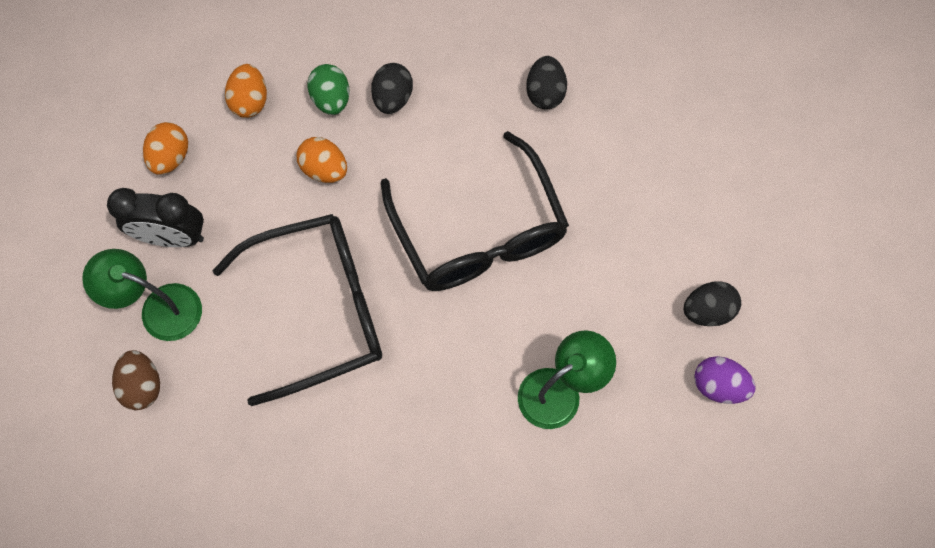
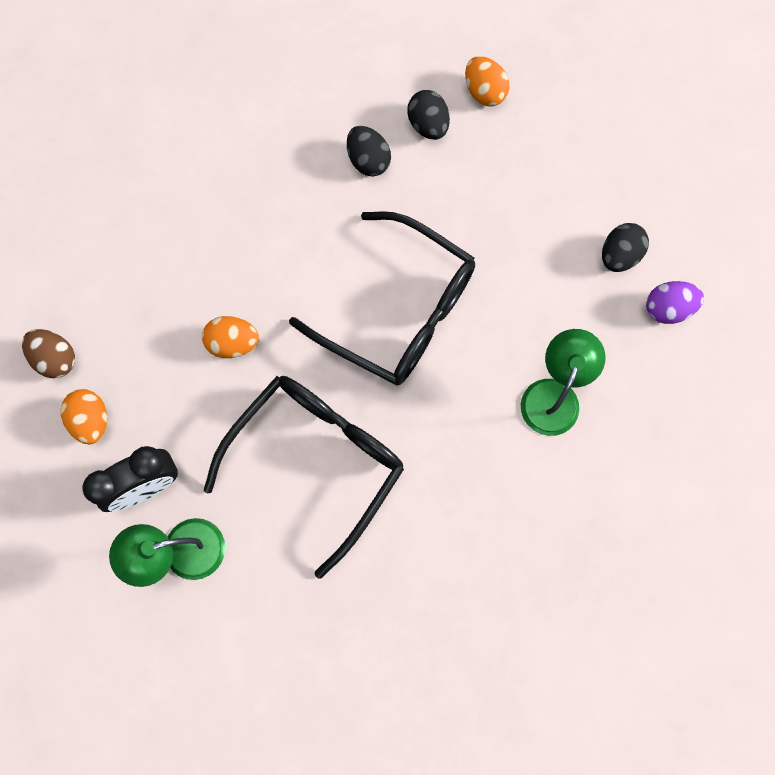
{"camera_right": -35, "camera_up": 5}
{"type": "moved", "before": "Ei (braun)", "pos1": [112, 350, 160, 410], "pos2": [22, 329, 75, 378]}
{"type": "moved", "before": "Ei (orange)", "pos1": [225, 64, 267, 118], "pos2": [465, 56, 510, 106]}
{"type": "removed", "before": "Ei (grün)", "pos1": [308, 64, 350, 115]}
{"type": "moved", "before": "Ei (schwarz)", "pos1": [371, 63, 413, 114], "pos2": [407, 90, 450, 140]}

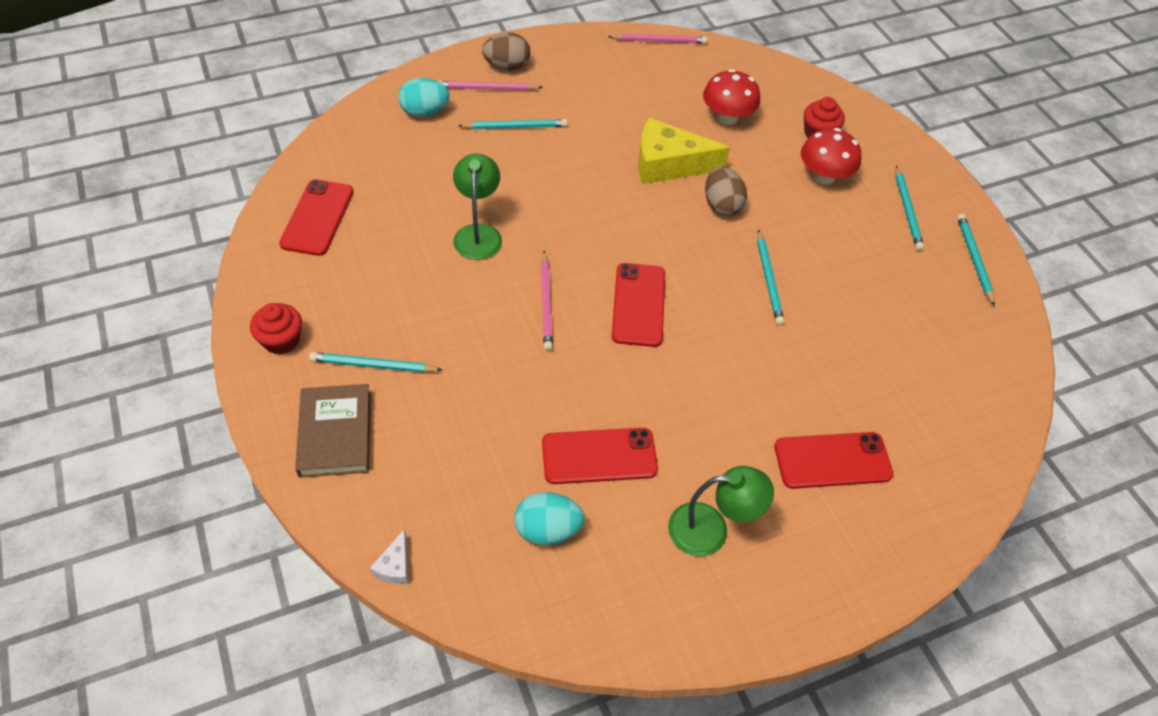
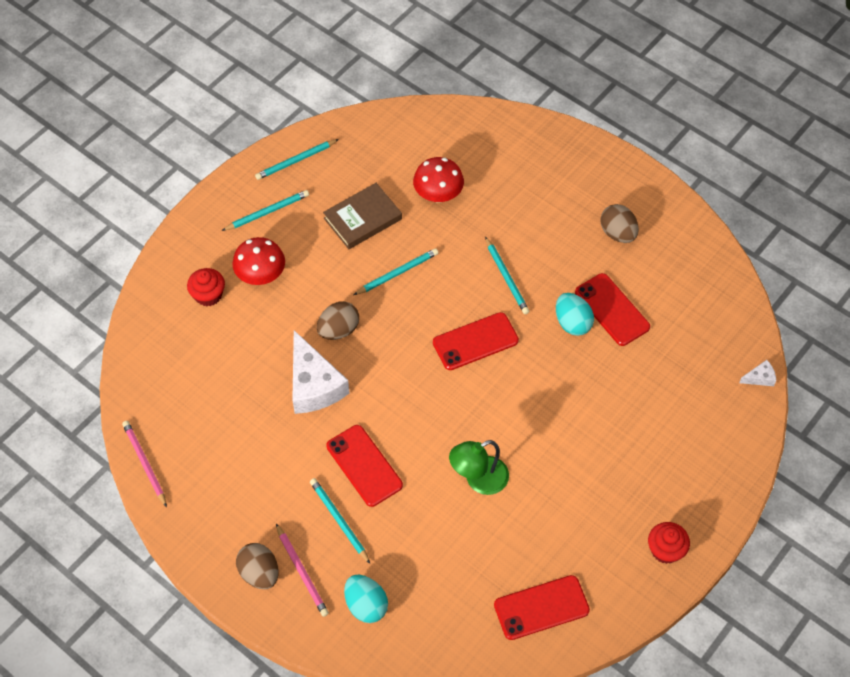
{"camera_right": -115, "camera_up": 5}
{"type": "moved", "before": "Buch (braun)", "pos1": [295, 384, 371, 478], "pos2": [323, 183, 402, 249]}
{"type": "moved", "before": "Bleistift (türkis)", "pos1": [309, 352, 442, 373], "pos2": [485, 237, 529, 314]}
{"type": "moved", "before": "Ei (türkis)", "pos1": [514, 492, 585, 545], "pos2": [556, 293, 594, 336]}
{"type": "removed", "before": "Bleistift (rosa)", "pos1": [541, 250, 553, 351]}
{"type": "recoloured", "before": "Käse (gelb)", "after": "Käse (weiß)", "pos1": [638, 118, 730, 184], "pos2": [292, 330, 349, 414]}
{"type": "replaced", "before": "Lampe (grün)", "after": "Ei (braun)", "pos1": [668, 466, 774, 557], "pos2": [600, 204, 639, 243]}
{"type": "moved", "before": "Pilz (rot)", "pos1": [703, 69, 760, 125], "pos2": [413, 157, 464, 203]}
{"type": "moved", "before": "Handy (rot)", "pos1": [774, 432, 894, 489], "pos2": [326, 425, 403, 507]}

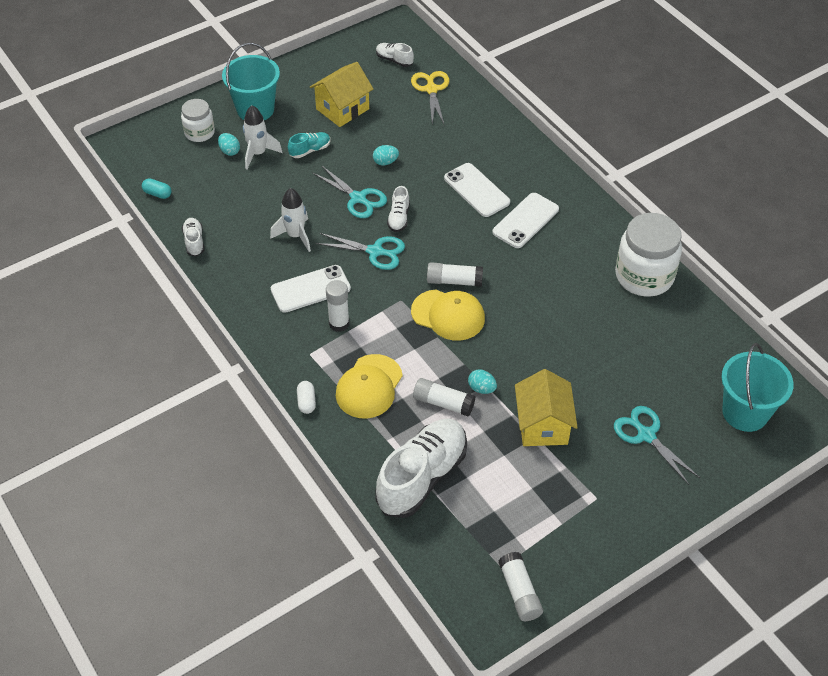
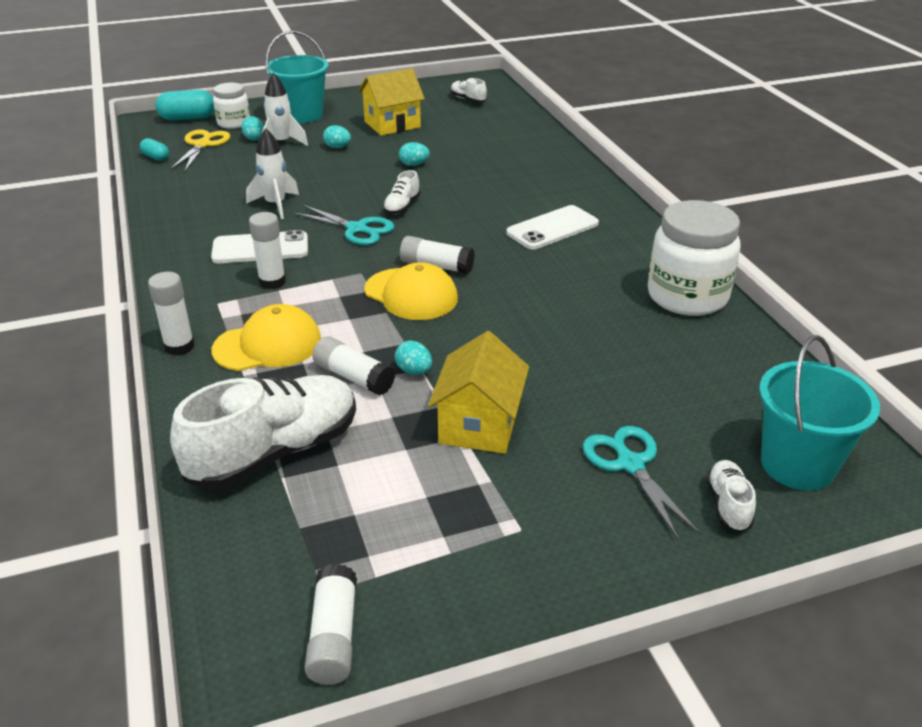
{"camera_right": 15, "camera_up": -15}
{"type": "moved", "before": "Schuh (weiß)", "pos1": [182, 218, 204, 257], "pos2": [706, 460, 756, 533]}
{"type": "replaced", "before": "Schuh (türkis)", "after": "Ei (türkis)", "pos1": [288, 132, 331, 158], "pos2": [323, 125, 351, 148]}
{"type": "replaced", "before": "Kapsel (weiß)", "after": "Klebestift (weiß)", "pos1": [297, 381, 316, 414], "pos2": [148, 272, 195, 356]}
{"type": "removed", "before": "Schere (türkis)", "pos1": [313, 165, 387, 218]}
{"type": "turned", "before": "Kappe (gelb)", "pos1": [336, 354, 403, 419], "pos2": [212, 304, 321, 371], "turn": -150}
{"type": "moved", "before": "Schere (gelb)", "pos1": [411, 71, 450, 124], "pos2": [170, 129, 230, 171]}
{"type": "removed", "before": "Handy (weiß)", "pos1": [444, 163, 510, 217]}
{"type": "added", "after": "Kapsel (türkis)", "pos2": [155, 90, 214, 121]}

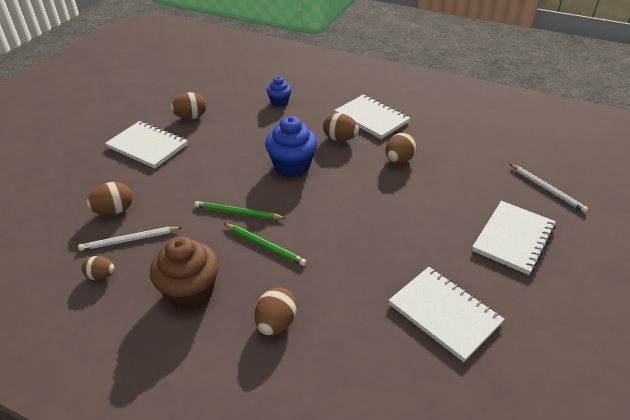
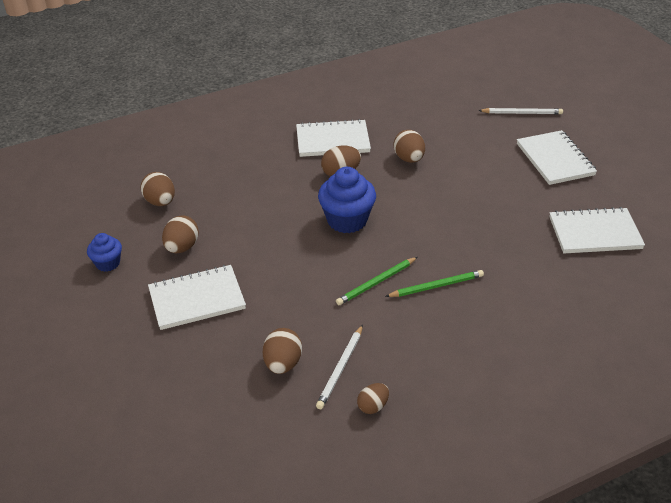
{"camera_right": -50, "camera_up": 0}
{"type": "removed", "before": "Muffin (braun)", "pos1": [150, 237, 219, 310]}
{"type": "moved", "before": "Ei (braun)", "pos1": [255, 287, 297, 335], "pos2": [141, 172, 175, 206]}
{"type": "moved", "before": "Muffin (blau)", "pos1": [266, 77, 292, 107], "pos2": [87, 233, 122, 272]}

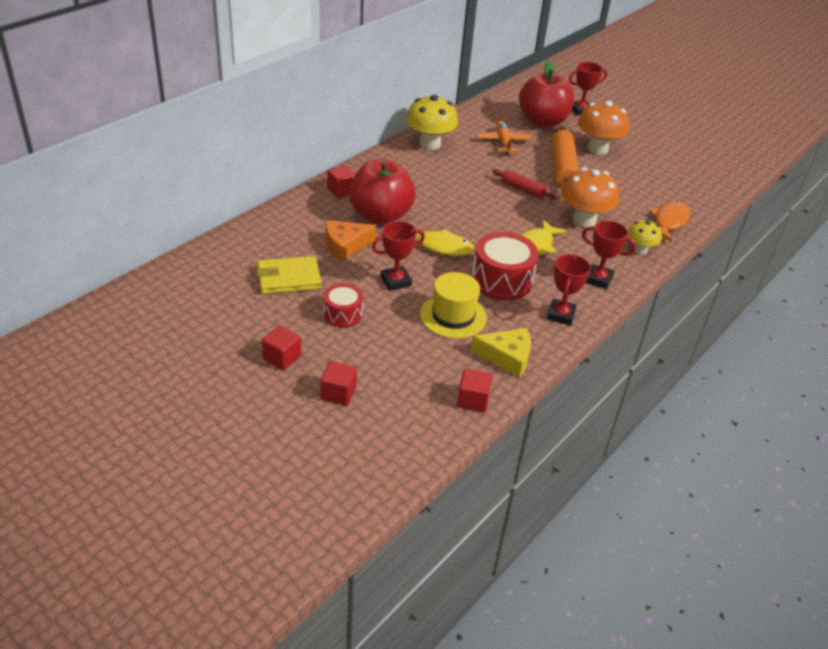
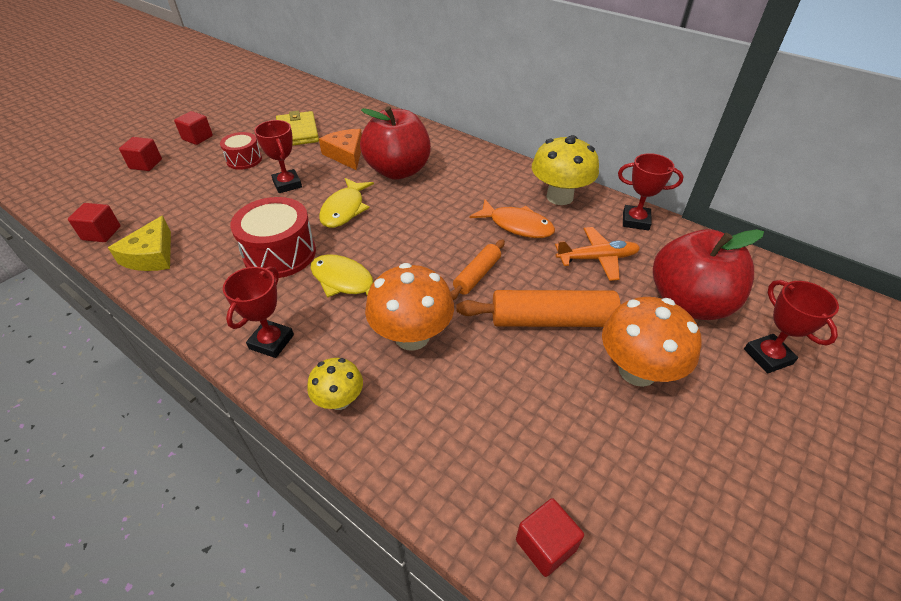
{"camera_right": 90, "camera_up": 5}
{"type": "moved", "before": "Kubus (rot)", "pos1": [327, 165, 355, 198], "pos2": [516, 498, 584, 577]}
{"type": "removed", "before": "Hut (gelb)", "pos1": [420, 272, 487, 339]}
{"type": "recoloured", "before": "Nudelholz (rot)", "after": "Nudelholz (orange)", "pos1": [492, 169, 557, 200], "pos2": [451, 239, 505, 300]}
{"type": "moved", "before": "Pokal (rot)", "pos1": [547, 254, 591, 326], "pos2": [618, 153, 684, 231]}
{"type": "moved", "before": "Fisch (orange)", "pos1": [649, 201, 691, 242], "pos2": [470, 199, 555, 238]}

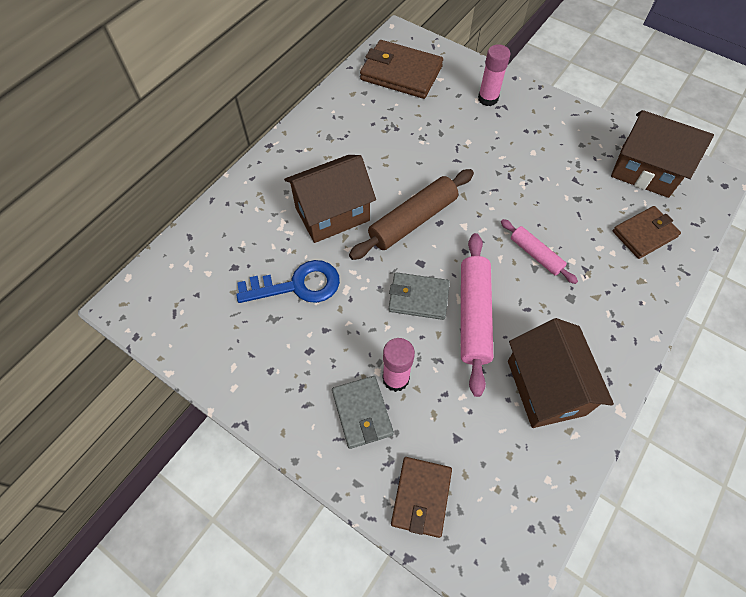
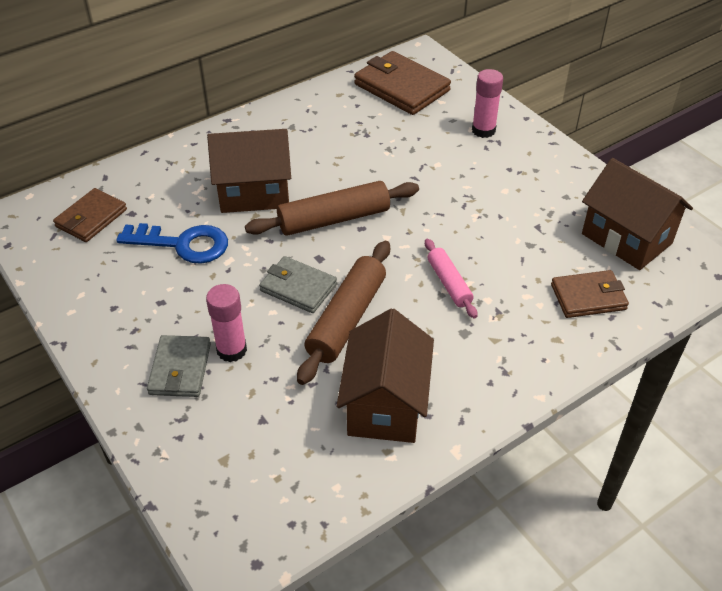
{"camera_right": 20, "camera_up": -15}
{"type": "moved", "before": "Geldbörse (braun)", "pos1": [391, 457, 452, 538], "pos2": [53, 188, 127, 242]}
{"type": "recoloured", "before": "Nudelholz (rosa)", "after": "Nudelholz (braun)", "pos1": [461, 233, 493, 397], "pos2": [297, 241, 390, 385]}

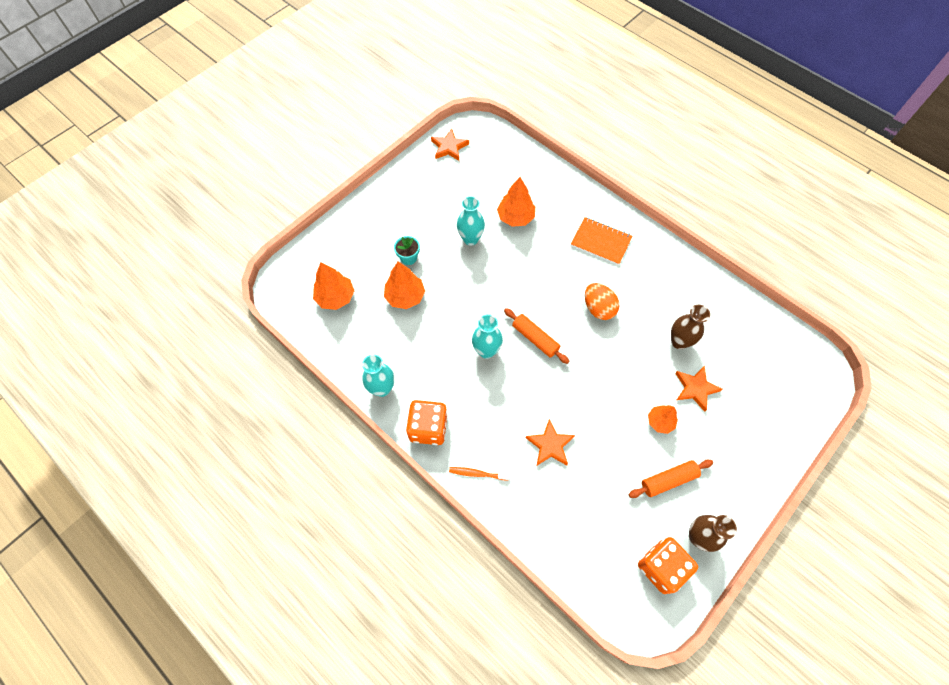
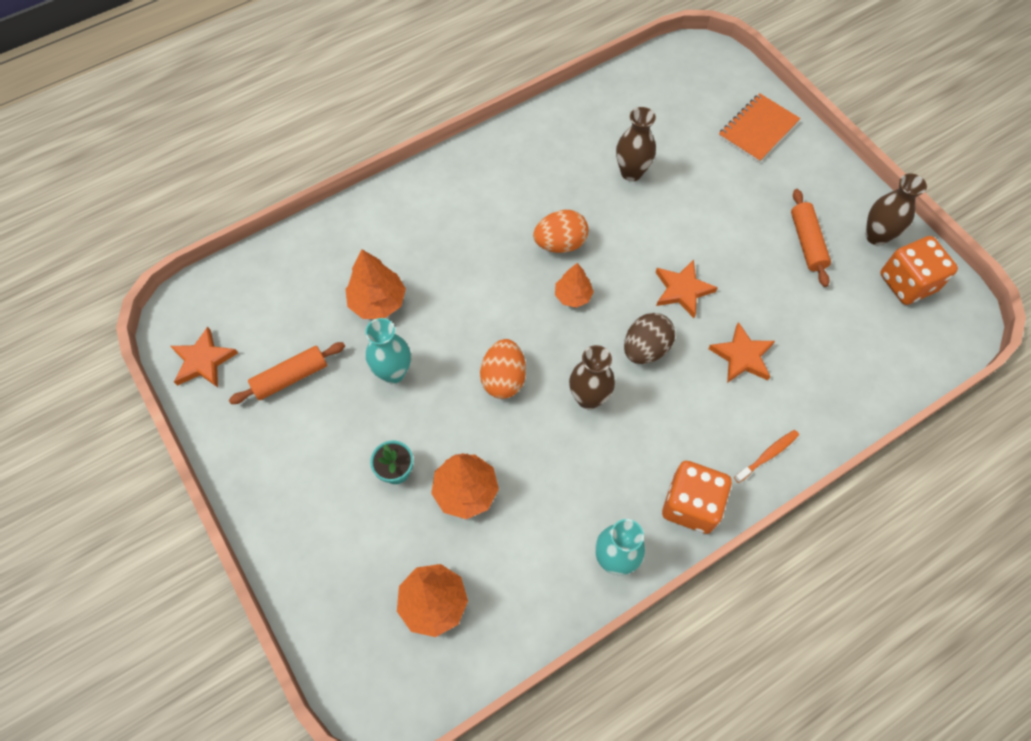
{"camera_right": -75, "camera_up": 0}
{"type": "turned", "before": "Zahnbürste (orange)", "pos1": [449, 467, 510, 481], "pos2": [734, 430, 799, 483], "turn": -150}
{"type": "recoloured", "before": "Vase (türkis)", "after": "Vase (braun)", "pos1": [472, 314, 503, 359], "pos2": [569, 345, 615, 409]}
{"type": "moved", "before": "Nudelholz (orange)", "pos1": [504, 308, 570, 364], "pos2": [229, 342, 345, 404]}
{"type": "moved", "before": "Notizbuch (orange)", "pos1": [571, 217, 633, 265], "pos2": [719, 93, 801, 163]}
{"type": "moved", "before": "Baum (orange)", "pos1": [648, 405, 678, 434], "pos2": [555, 263, 594, 308]}
{"type": "moved", "before": "Stern (orange)", "pos1": [675, 366, 723, 412], "pos2": [656, 259, 718, 318]}
{"type": "added", "after": "Ei (orange)", "pos2": [480, 339, 526, 399]}
{"type": "added", "after": "Ei (braun)", "pos2": [624, 313, 675, 364]}

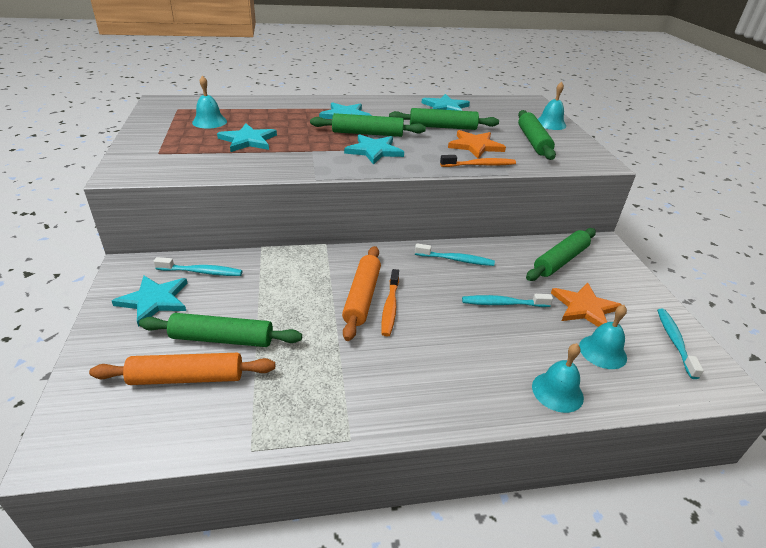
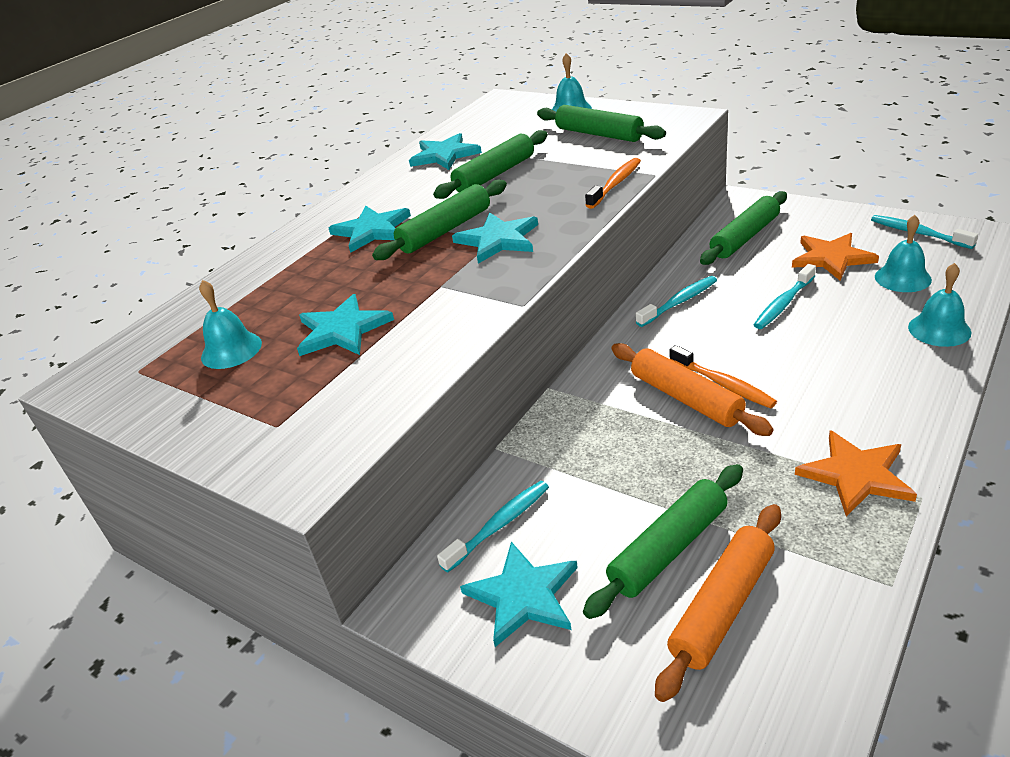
{"camera_right": -40, "camera_up": 0}
{"type": "moved", "before": "Stern (orange)", "pos1": [448, 130, 506, 159], "pos2": [795, 430, 917, 516]}
{"type": "turned", "before": "Nudelholz (grün)", "pos1": [526, 228, 596, 281], "pos2": [700, 191, 787, 265], "turn": 45}

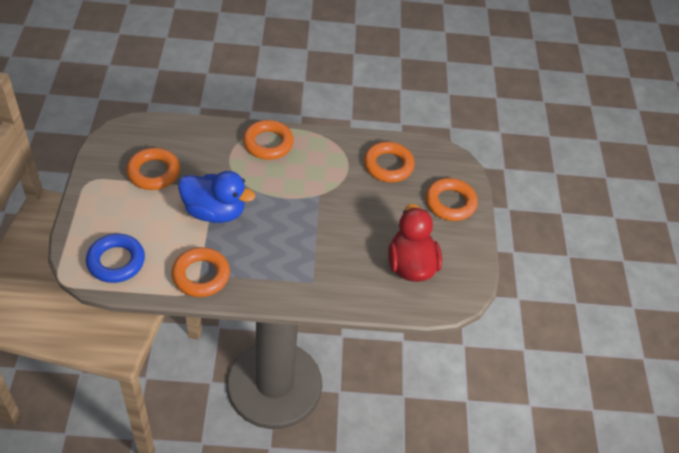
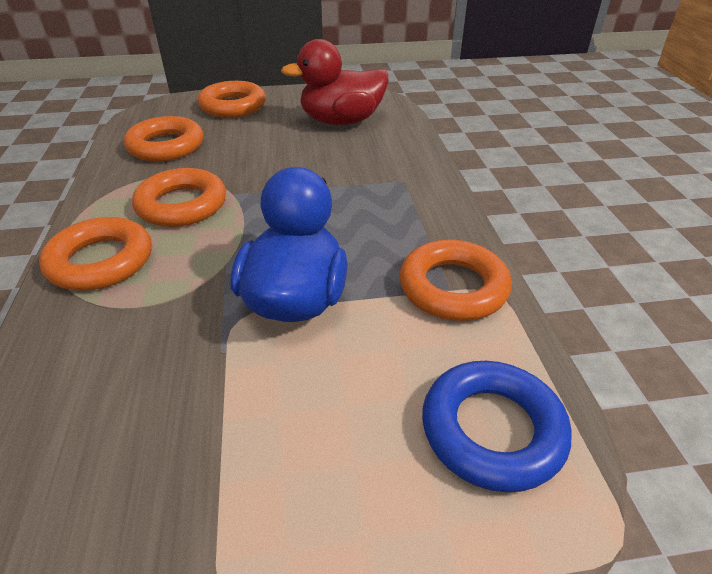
{"camera_right": -95, "camera_up": -10}
{"type": "moved", "before": "Ring (orange)", "pos1": [126, 148, 180, 190], "pos2": [132, 168, 226, 227]}

